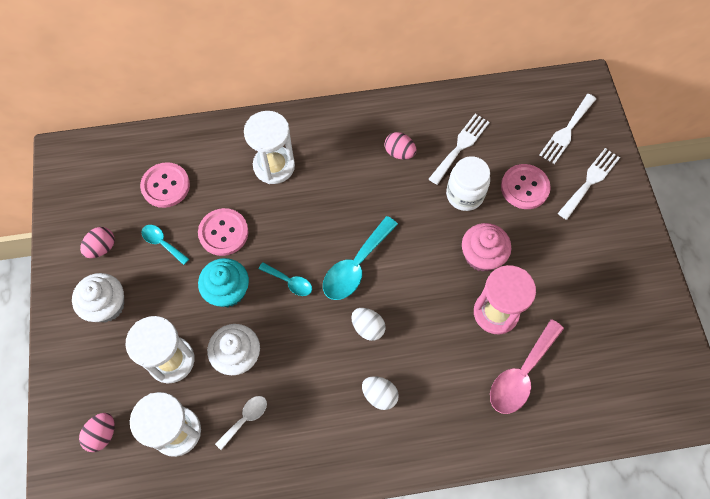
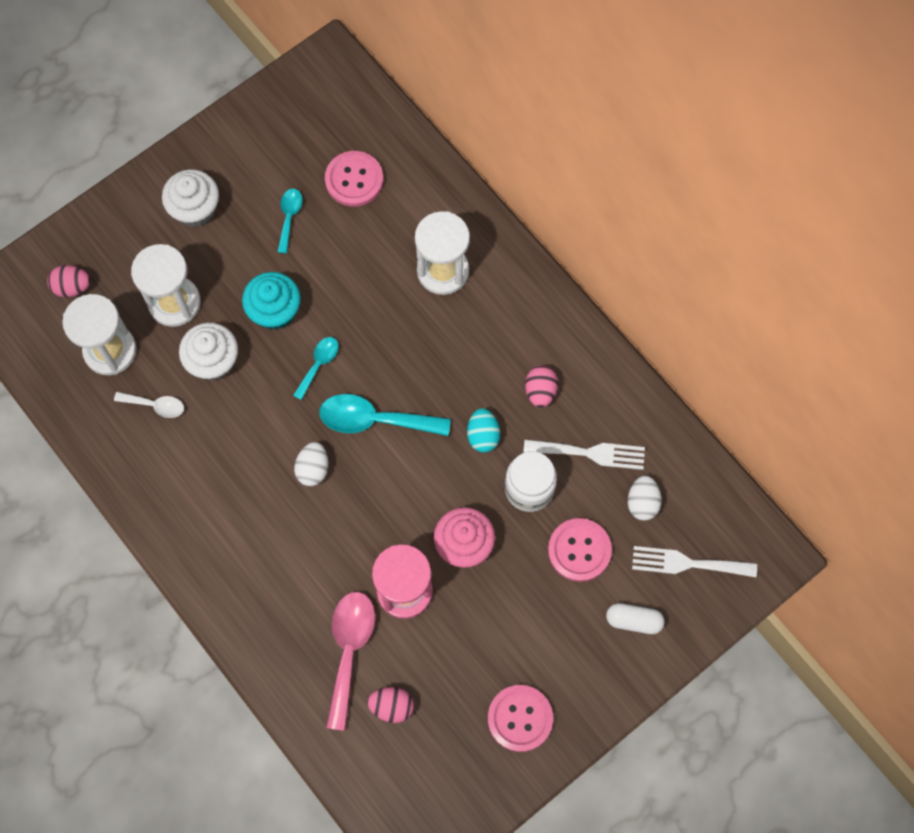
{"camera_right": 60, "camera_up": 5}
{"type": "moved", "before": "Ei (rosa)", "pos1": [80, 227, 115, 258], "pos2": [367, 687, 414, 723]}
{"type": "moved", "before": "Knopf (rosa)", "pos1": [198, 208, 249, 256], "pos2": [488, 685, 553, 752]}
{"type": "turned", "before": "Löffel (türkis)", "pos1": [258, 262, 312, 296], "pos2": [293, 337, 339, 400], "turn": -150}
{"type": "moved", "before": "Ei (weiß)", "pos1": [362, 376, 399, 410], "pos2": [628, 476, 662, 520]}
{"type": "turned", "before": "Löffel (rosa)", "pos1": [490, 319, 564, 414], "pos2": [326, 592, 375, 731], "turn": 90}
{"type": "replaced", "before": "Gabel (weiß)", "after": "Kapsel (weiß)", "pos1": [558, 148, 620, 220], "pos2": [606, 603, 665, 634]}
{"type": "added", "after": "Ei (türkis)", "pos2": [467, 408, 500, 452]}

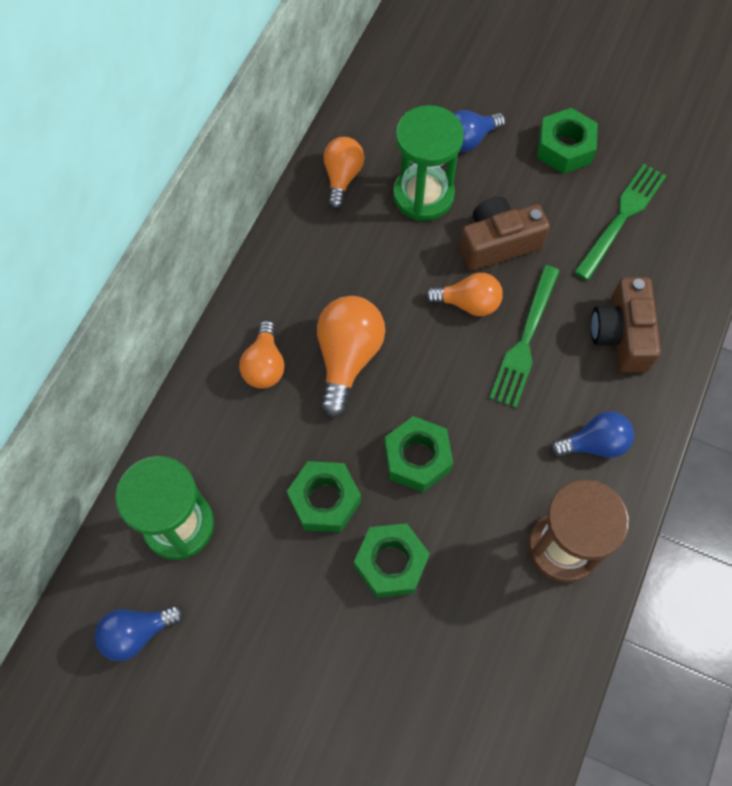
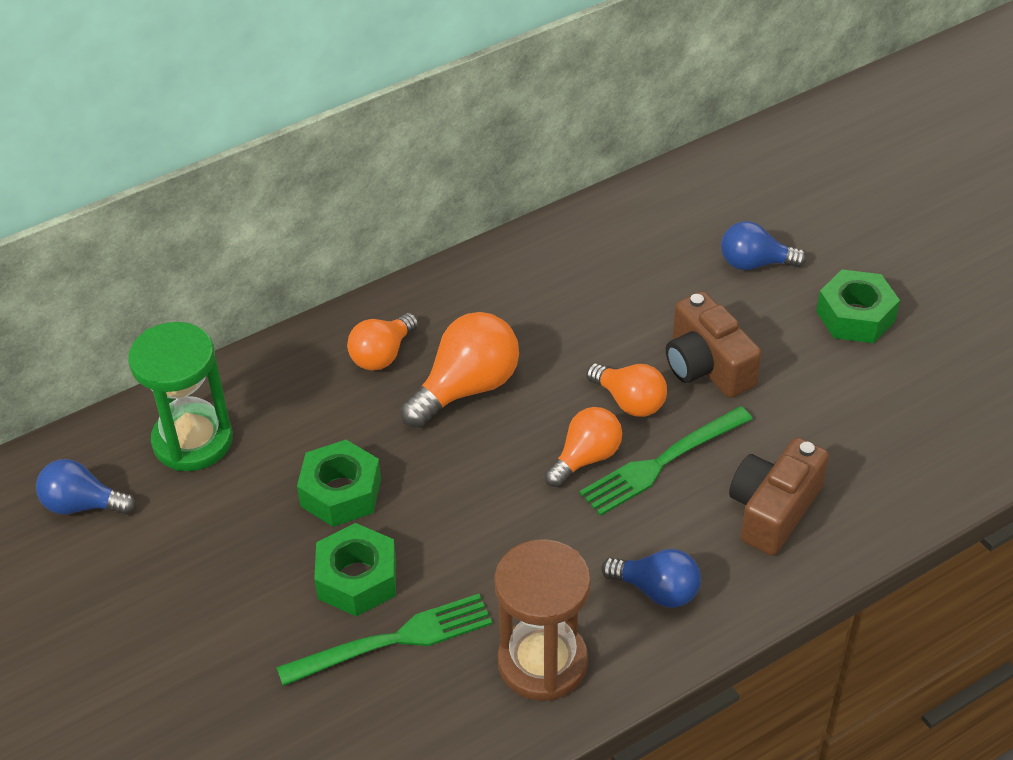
{"camera_right": 35, "camera_up": -20}
{"type": "moved", "before": "Glühbirne (orange)", "pos1": [324, 137, 364, 209], "pos2": [544, 407, 622, 487]}
{"type": "removed", "before": "Sechskantmutter (grün)", "pos1": [384, 416, 453, 492]}
{"type": "removed", "before": "Sanduhr (grün)", "pos1": [393, 105, 464, 221]}
{"type": "turned", "before": "Kamera (braun)", "pos1": [459, 197, 550, 271], "pos2": [666, 291, 762, 398], "turn": -135}
{"type": "moved", "before": "Gabel (grün)", "pos1": [574, 164, 666, 280], "pos2": [276, 594, 492, 686]}

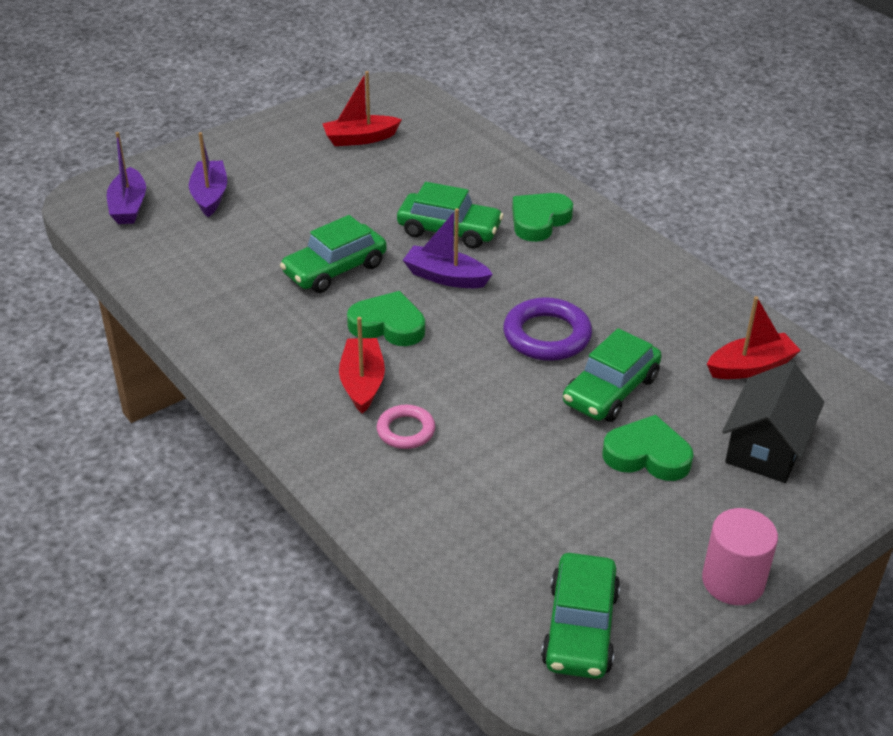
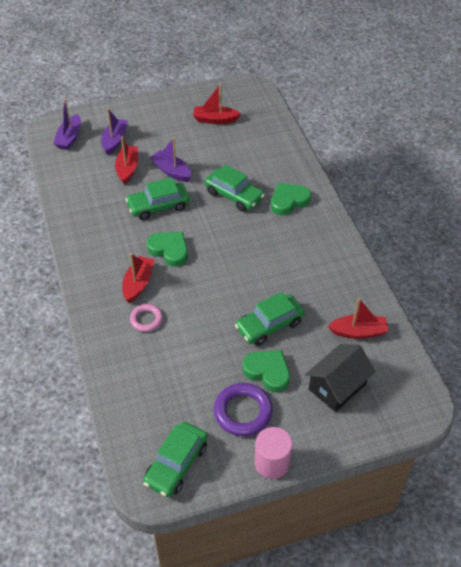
{"camera_right": 20, "camera_up": 10}
{"type": "moved", "before": "Boot (lila)", "pos1": [403, 208, 493, 288], "pos2": [150, 138, 191, 182]}
{"type": "moved", "before": "Ring (lila)", "pos1": [503, 297, 592, 361], "pos2": [214, 383, 273, 436]}
{"type": "added", "after": "Boot (rot)", "pos2": [115, 137, 138, 185]}

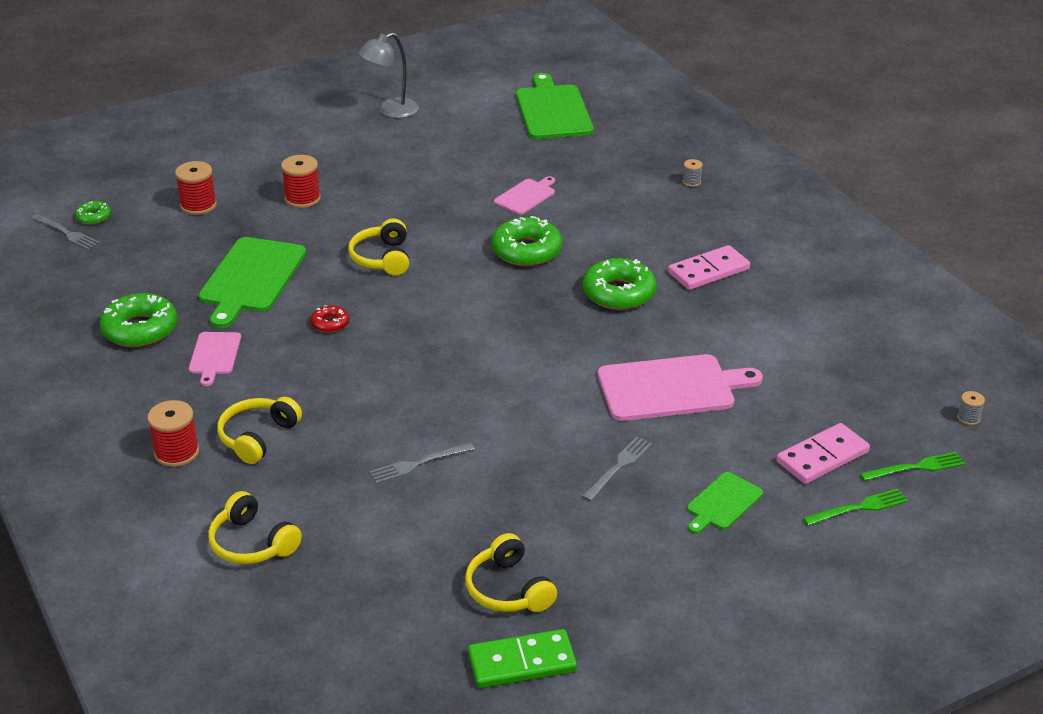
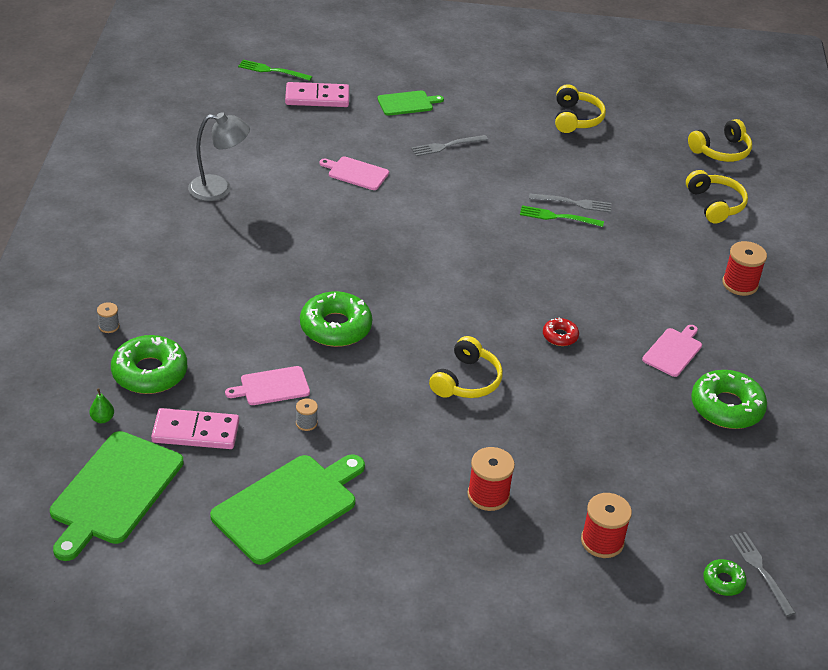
{"camera_right": -150, "camera_up": 5}
{"type": "moved", "before": "Schneidebrett (grün)", "pos1": [199, 237, 306, 328], "pos2": [210, 454, 365, 565]}
{"type": "moved", "before": "Kopfhörer (gelb)", "pos1": [217, 397, 302, 464], "pos2": [688, 119, 752, 162]}
{"type": "moved", "before": "Lampe (grau)", "pos1": [358, 32, 419, 118], "pos2": [188, 112, 250, 201]}
{"type": "removed", "before": "Dominostein (grün)", "pos1": [468, 629, 577, 688]}
{"type": "moved", "before": "Donut (grün)", "pos1": [583, 258, 657, 310], "pos2": [111, 335, 187, 394]}
{"type": "resized", "before": "Schneidebrett (rosa)", "pos1": [598, 354, 763, 421], "pos2": [320, 156, 389, 190], "scale": 0.53}
{"type": "moved", "before": "Dominostein (rosa)", "pos1": [668, 245, 750, 290], "pos2": [151, 408, 239, 449]}
{"type": "moved", "before": "Gabel (grün)", "pos1": [803, 488, 908, 526], "pos2": [520, 205, 604, 227]}
{"type": "moved", "before": "Garnrolle (grau)", "pos1": [957, 391, 985, 425], "pos2": [296, 399, 318, 431]}
{"type": "added", "after": "Birne (grün)", "pos2": [89, 388, 114, 423]}

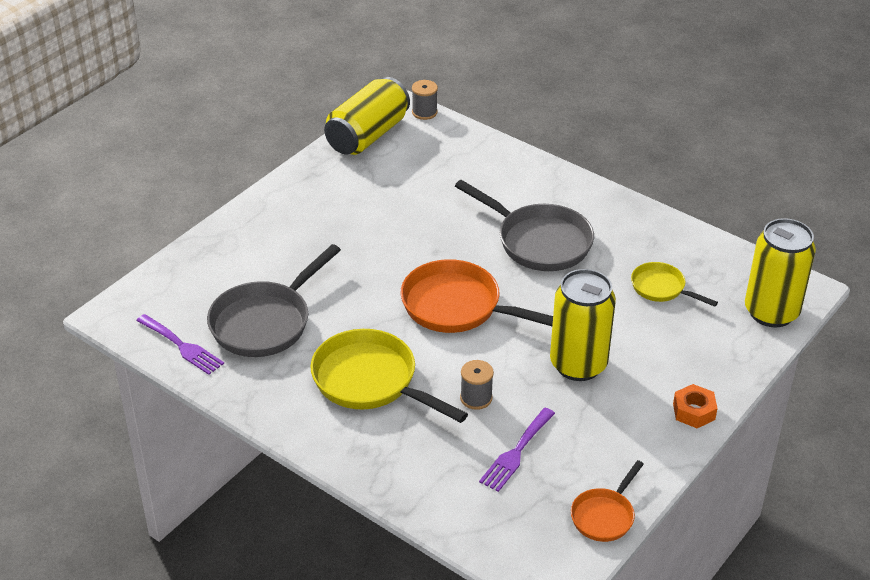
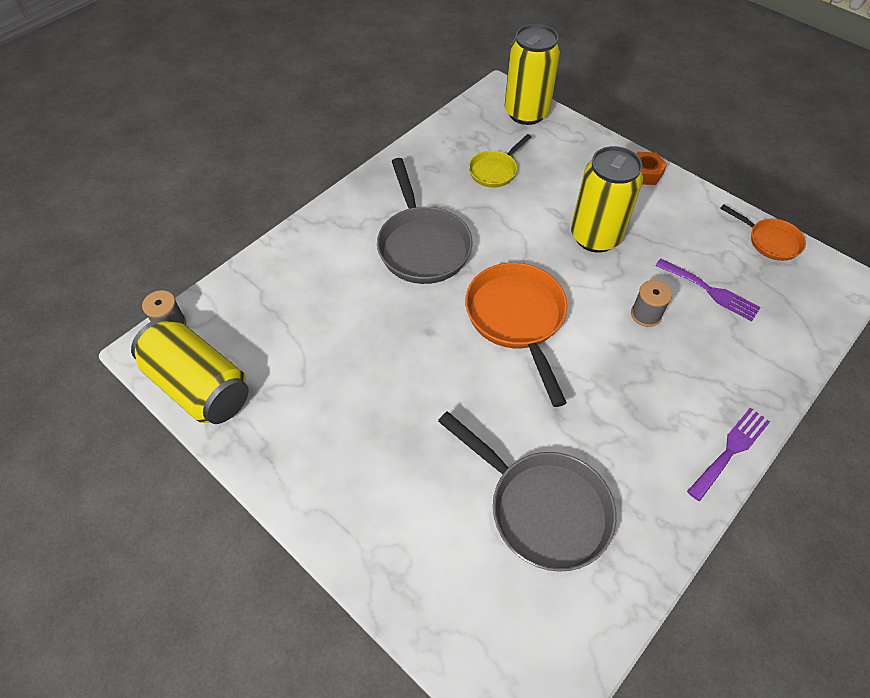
{"camera_right": -85, "camera_up": 15}
{"type": "moved", "before": "Gabel (lila)", "pos1": [136, 314, 224, 375], "pos2": [687, 408, 770, 501]}
{"type": "removed", "before": "Pfanne (gelb)", "pos1": [310, 329, 468, 423]}
{"type": "turned", "before": "Pfanne (orange)", "pos1": [401, 259, 553, 333], "pos2": [465, 263, 567, 407], "turn": 135}
{"type": "turned", "before": "Pfanne (grau)", "pos1": [455, 180, 594, 271], "pos2": [377, 158, 473, 284], "turn": 120}

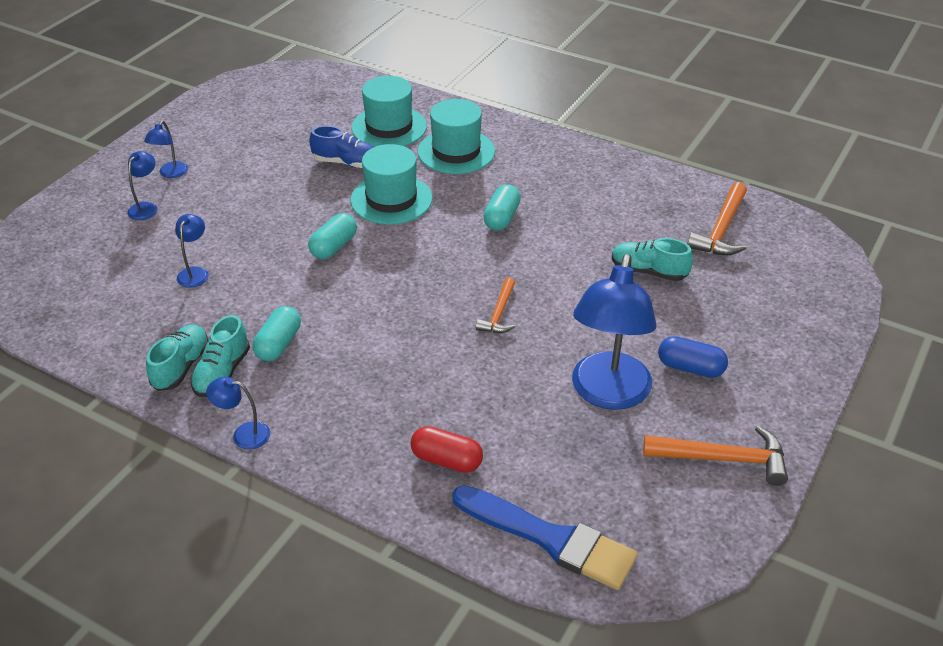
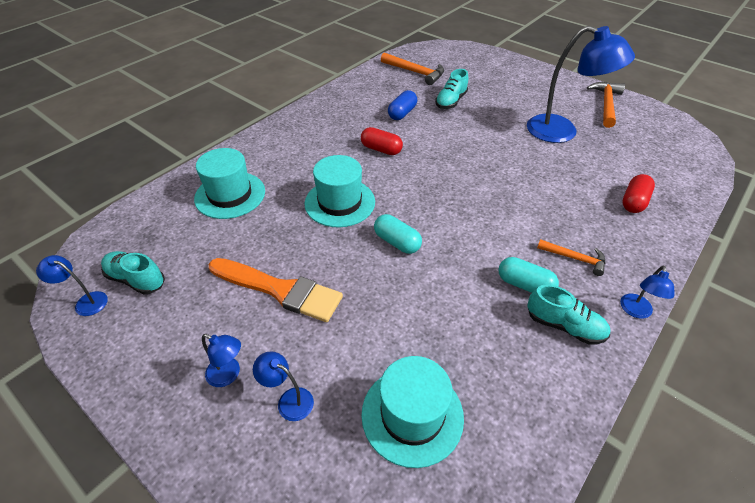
{"camera_right": -80, "camera_up": 5}
{"type": "moved", "before": "Schuh (türkis)", "pos1": [146, 325, 209, 391], "pos2": [101, 251, 165, 295]}
{"type": "moved", "before": "Lampe (blau)", "pos1": [175, 214, 209, 288], "pos2": [36, 255, 108, 316]}
{"type": "removed", "before": "Schuh (blau)", "pos1": [309, 126, 374, 168]}
{"type": "moved", "before": "Hut (türkis)", "pos1": [417, 99, 495, 174], "pos2": [361, 356, 464, 468]}
{"type": "removed", "before": "Pinsel (blau)", "pos1": [452, 485, 638, 590]}
{"type": "moved", "before": "Hammer (orange)", "pos1": [476, 277, 516, 333], "pos2": [537, 239, 605, 276]}
{"type": "recoloured", "before": "Kapsel (türkis)", "after": "Kapsel (rot)", "pos1": [483, 184, 521, 230], "pos2": [361, 127, 403, 155]}
{"type": "moved", "before": "Kapsel (blau)", "pos1": [658, 336, 728, 378], "pos2": [388, 90, 417, 120]}
{"type": "added", "after": "Pinsel (orange)", "pos2": [209, 258, 343, 322]}

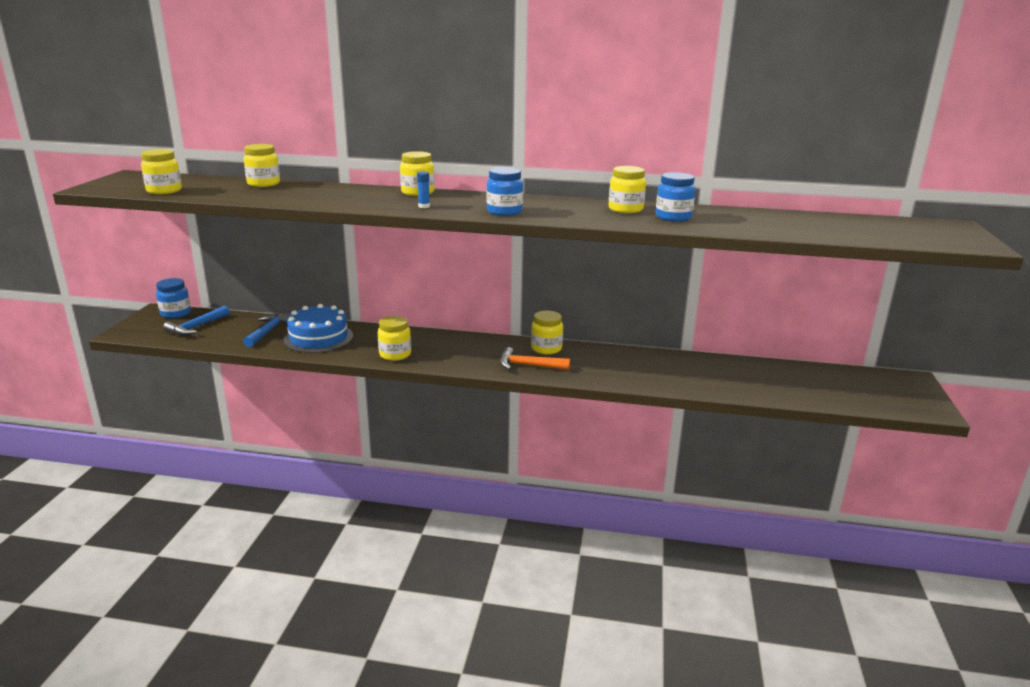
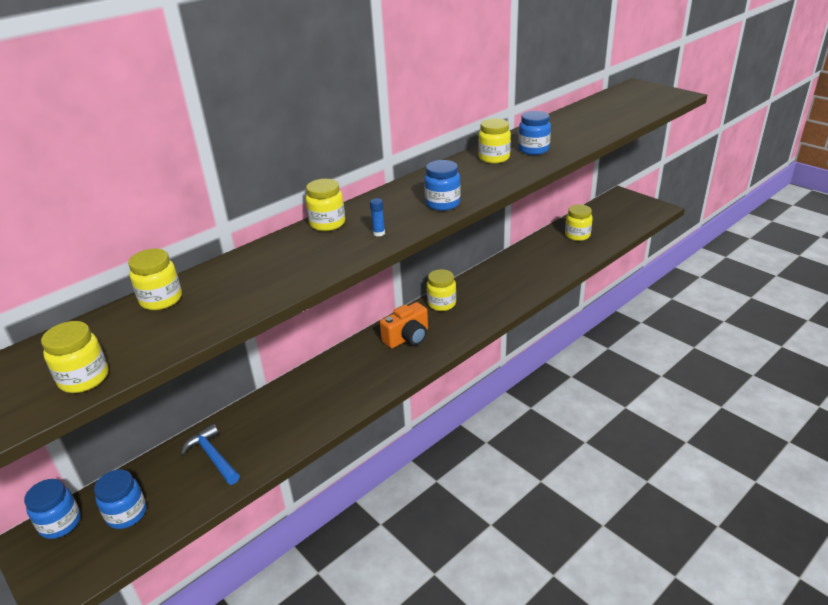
{"camera_right": -50, "camera_up": 10}
{"type": "replaced", "before": "Hammer (blau)", "after": "Einmachglas (blau)", "pos1": [163, 306, 229, 335], "pos2": [94, 469, 146, 529]}
{"type": "removed", "before": "Kuchen (blau)", "pos1": [284, 304, 353, 353]}
{"type": "moved", "before": "Einmachglas (gelb)", "pos1": [378, 316, 411, 361], "pos2": [565, 204, 593, 241]}
{"type": "removed", "before": "Hammer (orange)", "pos1": [500, 347, 570, 370]}
{"type": "added", "after": "Kamera (orange)", "pos2": [380, 302, 428, 348]}

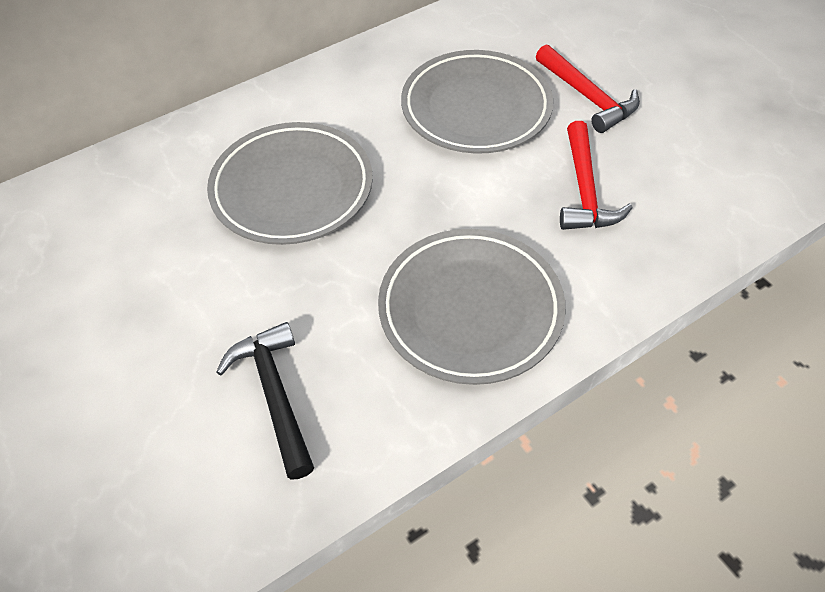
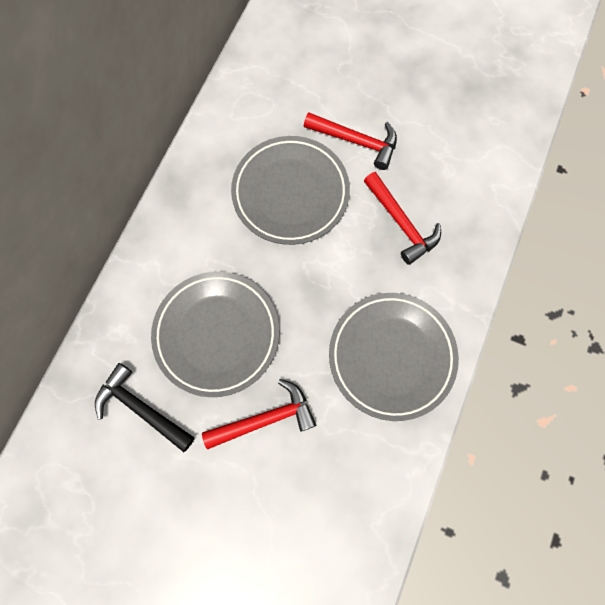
{"camera_right": -35, "camera_up": 20}
{"type": "moved", "before": "Hammer (schwarz)", "pos1": [216, 322, 314, 480], "pos2": [95, 363, 195, 452]}
{"type": "added", "after": "Hammer (rot)", "pos2": [202, 379, 316, 450]}

